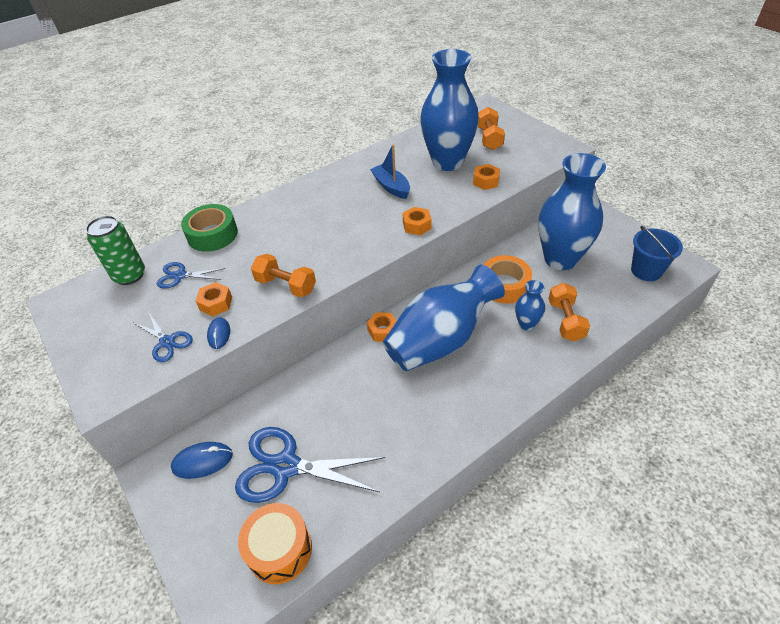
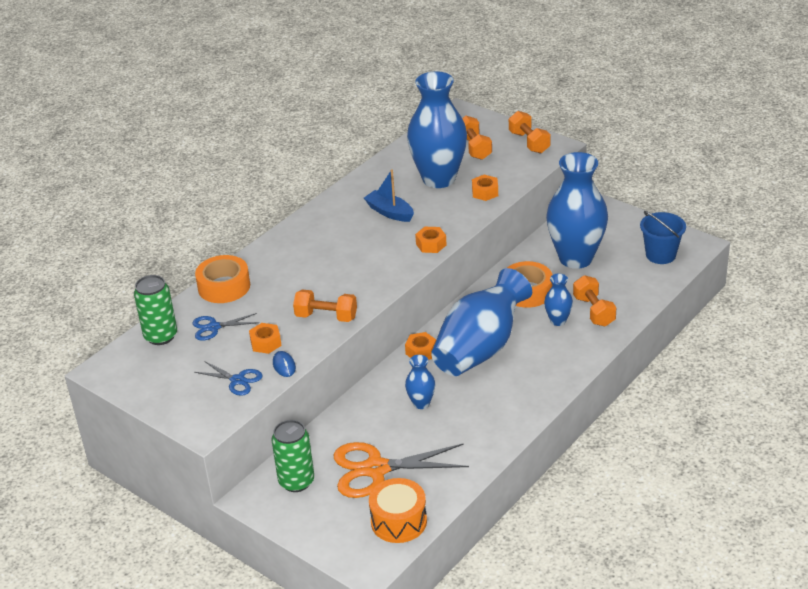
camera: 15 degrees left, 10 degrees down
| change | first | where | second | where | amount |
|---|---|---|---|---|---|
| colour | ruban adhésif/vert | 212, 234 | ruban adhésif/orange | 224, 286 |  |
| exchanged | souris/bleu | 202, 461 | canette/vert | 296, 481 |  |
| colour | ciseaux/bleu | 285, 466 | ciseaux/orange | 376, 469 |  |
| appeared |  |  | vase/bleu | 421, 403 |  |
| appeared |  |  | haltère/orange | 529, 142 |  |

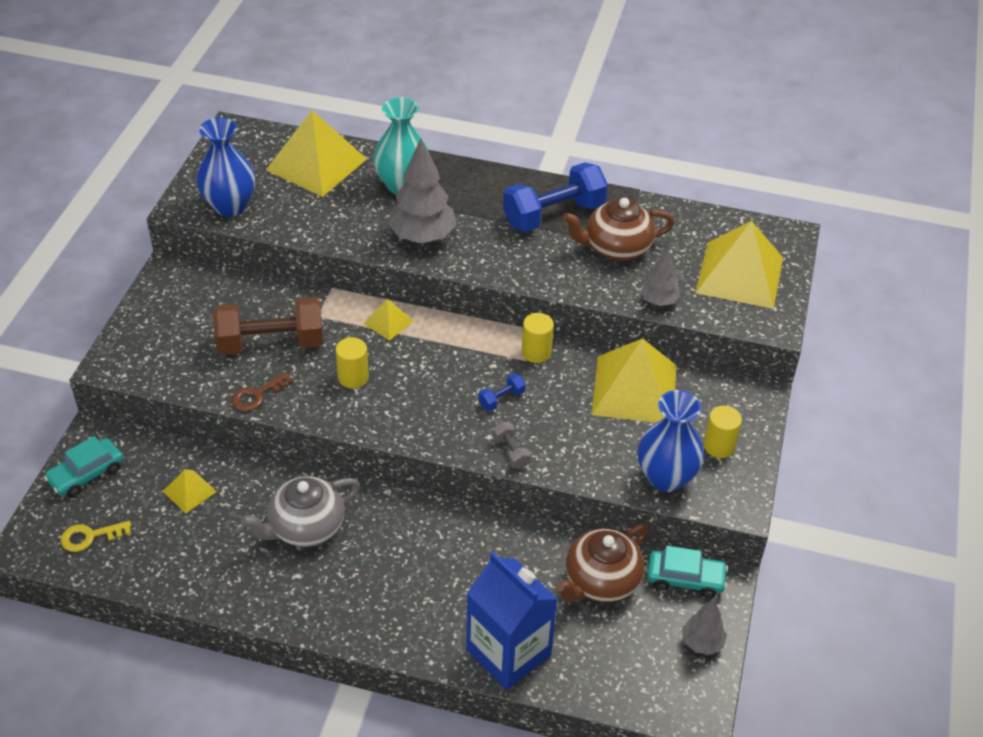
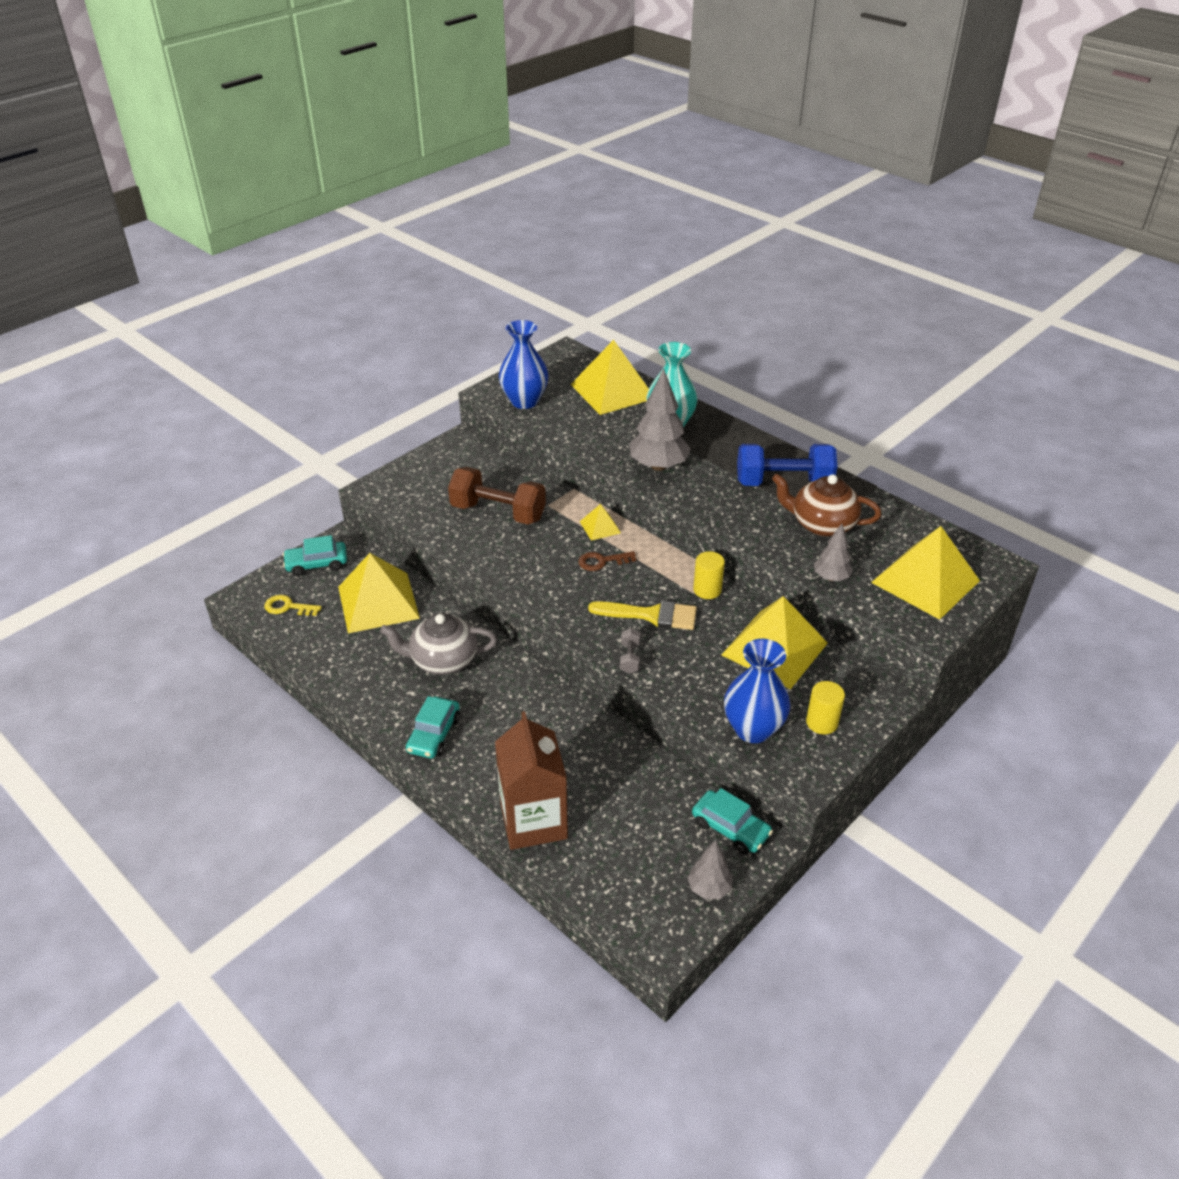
camera: 30 degrees right, 5 degrees down
| change | first | where | second | where | amount |
|---|---|---|---|---|---|
| size | pyramide/jaune | 189, 491 |  | 378, 602 | x2.15 |
| appeared |  |  | voiture/turquoise | 434, 734 |  |
| colour | brique de lait/bleu | 508, 652 | brique de lait/marron | 533, 821 |  |
| relocated | clé/marron | 257, 395 |  | 602, 561 |  |
| exchanged | haltère/bleu | 501, 399 | pinceau/jaune | 651, 615 |  |
| missing | cylindre/jaune | 353, 377 |  |  |  |
| missing | théière/marron | 601, 581 |  |  |  |

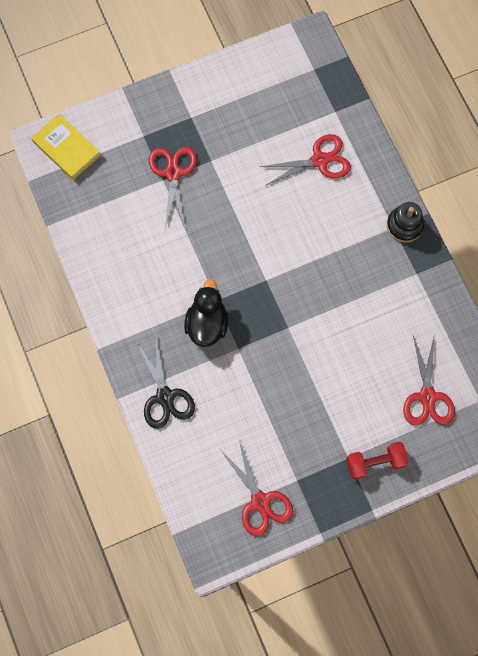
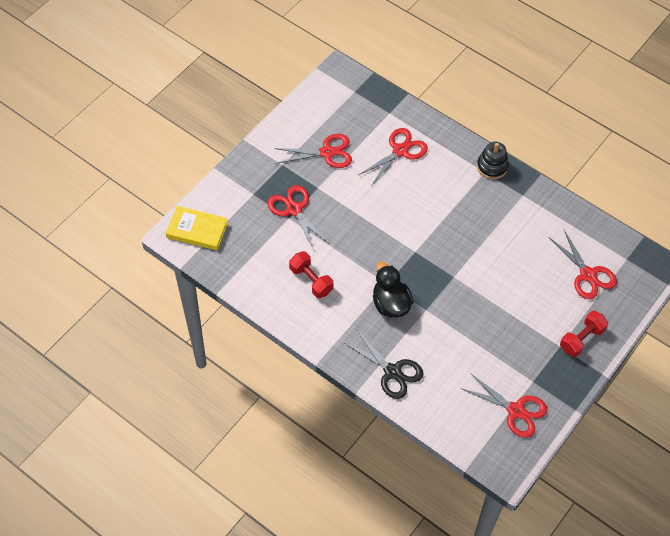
camera: 30 degrees left, 15 degrees down
| change | first | where | second | where | amount |
|---|---|---|---|---|---|
| appeared |  |  | ciseaux/rouge | 327, 152 |  |
| appeared |  |  | haltère/rouge | 311, 280 |  |

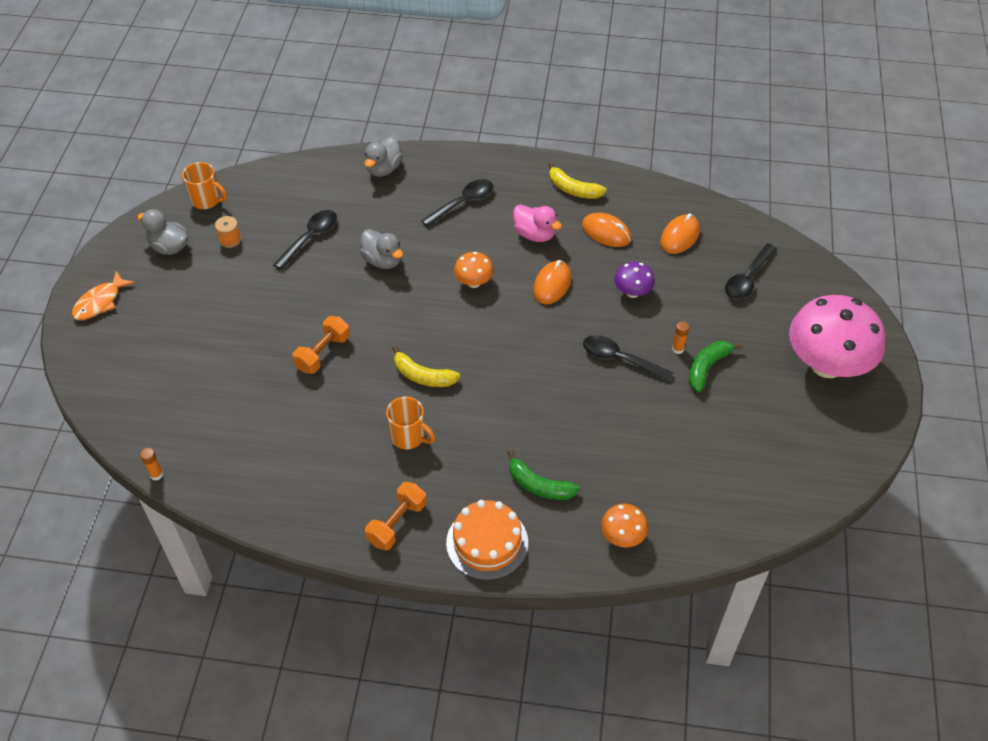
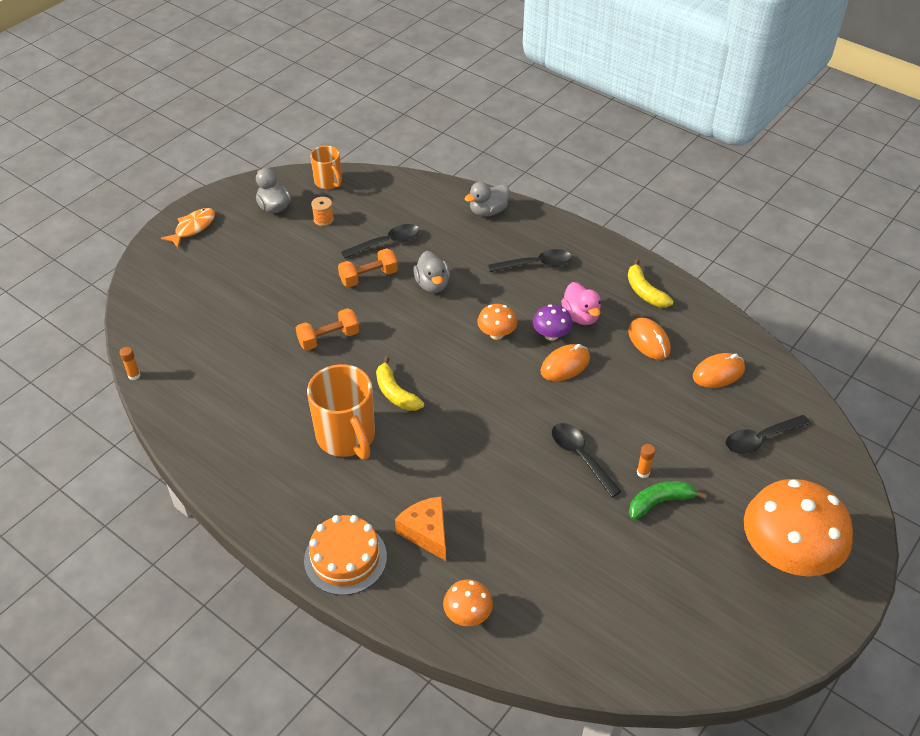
camera: 30 degrees right, 5 degrees down
| change | first | where | second | where | amount |
|---|---|---|---|---|---|
| spun | poisson/orange | 100, 302 |  | 193, 228 | 150 degrees clockwise |
| size | tasse/orange | 409, 436 |  | 347, 437 | x1.73 |
| relocated | haltère/orange | 397, 523 |  | 368, 277 |  |
| exchanged | banane/vert | 539, 485 | fromage/orange | 426, 532 |  |
| relocated | champignon/violet | 632, 292 |  | 551, 335 |  |
| colour | champignon/rose | 826, 364 | champignon/orange | 786, 555 |  |

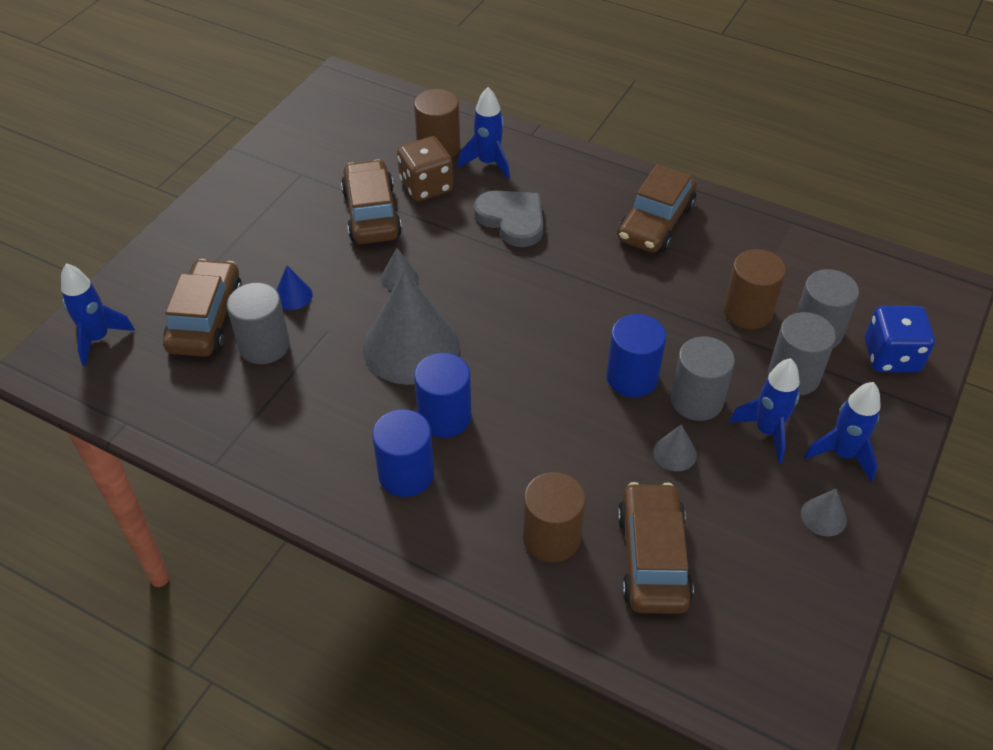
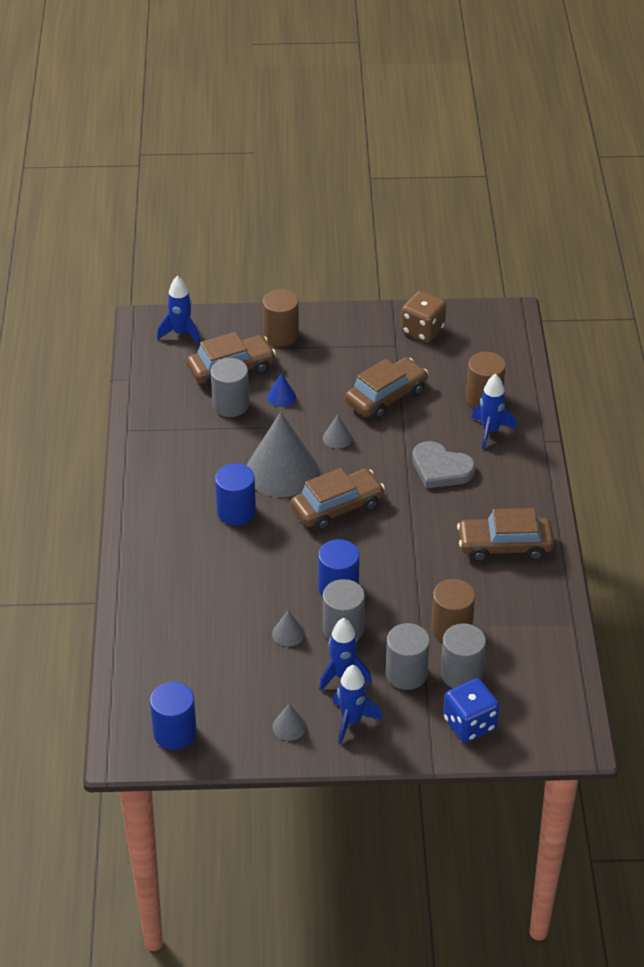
camera: 60 degrees right, 5 degrees down
| change | first | where | second | where | amount |
|---|---|---|---|---|---|
| relocated | cylindre/bleu | 406, 474 |  | 175, 732 |  |
| relocated | cylindre/marron | 551, 537 |  | 281, 335 |  |
| relocated | voiture/marron | 652, 558 |  | 337, 507 |  |
| relocated | dé/marron | 426, 186 |  | 422, 330 |  |
| spun | cœur/gris | 512, 220 |  | 441, 469 | 105 degrees clockwise |

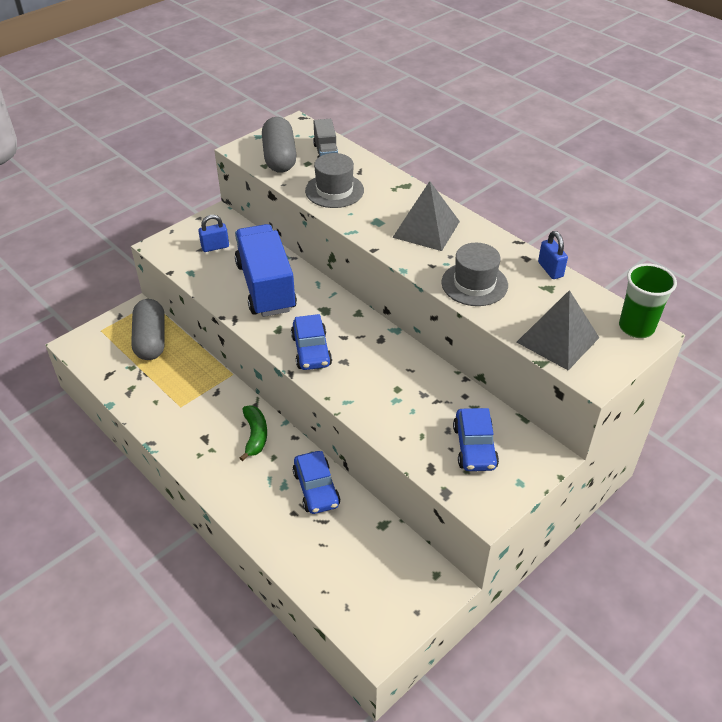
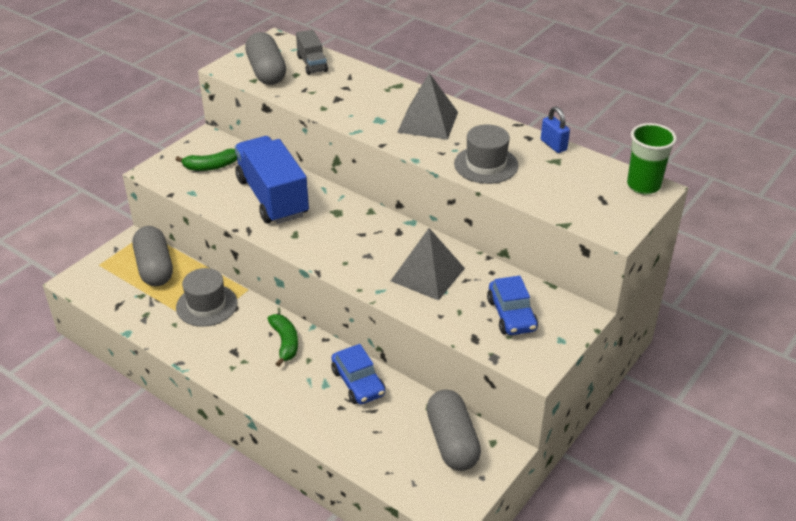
camera: 10 degrees left, 5 degrees down
| change | first | where | second | where | amount |
|---|---|---|---|---|---|
| exchanged | cadenas/bleu | 215, 247 | banane/vert | 211, 166 |  |
| relocated | chapeau/gris | 334, 190 |  | 206, 305 |  |
| relocated | pyramide/gris | 557, 339 |  | 427, 274 |  |
| appeared |  |  | gélule/gris | 452, 441 |  |
| missing | voiture/bleu | 311, 351 |  |  |  |

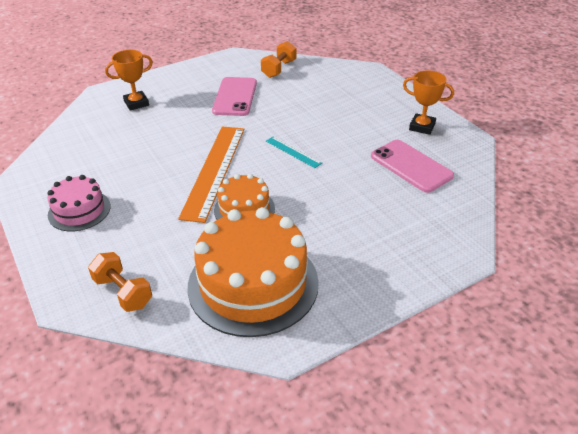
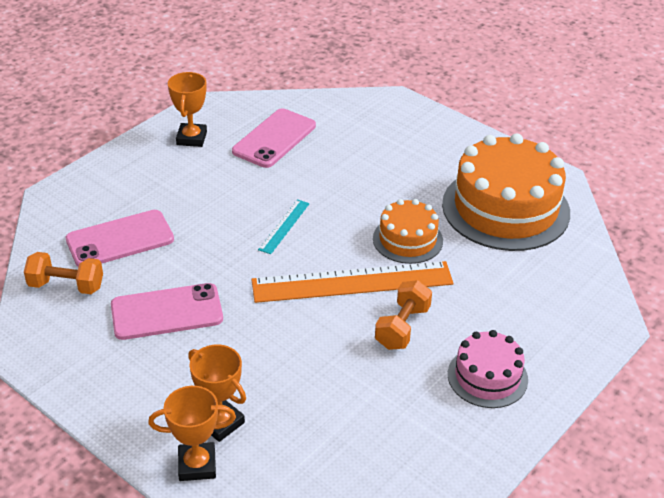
camera: 110 degrees left, 0 degrees up
| change | first | where | second | where | amount |
|---|---|---|---|---|---|
| appeared |  |  | téléphone/rose | 120, 240 |  |
| appeared |  |  | trophée/orange | 197, 465 |  |
| relocated | haltère/orange | 123, 292 |  | 402, 327 |  |

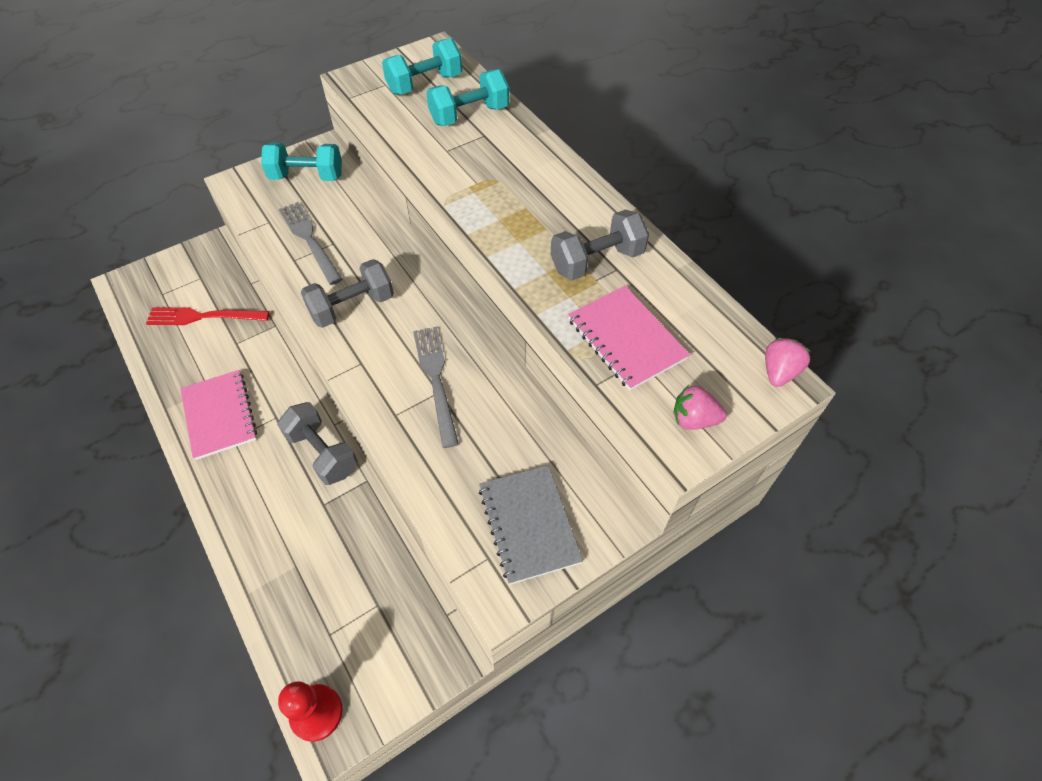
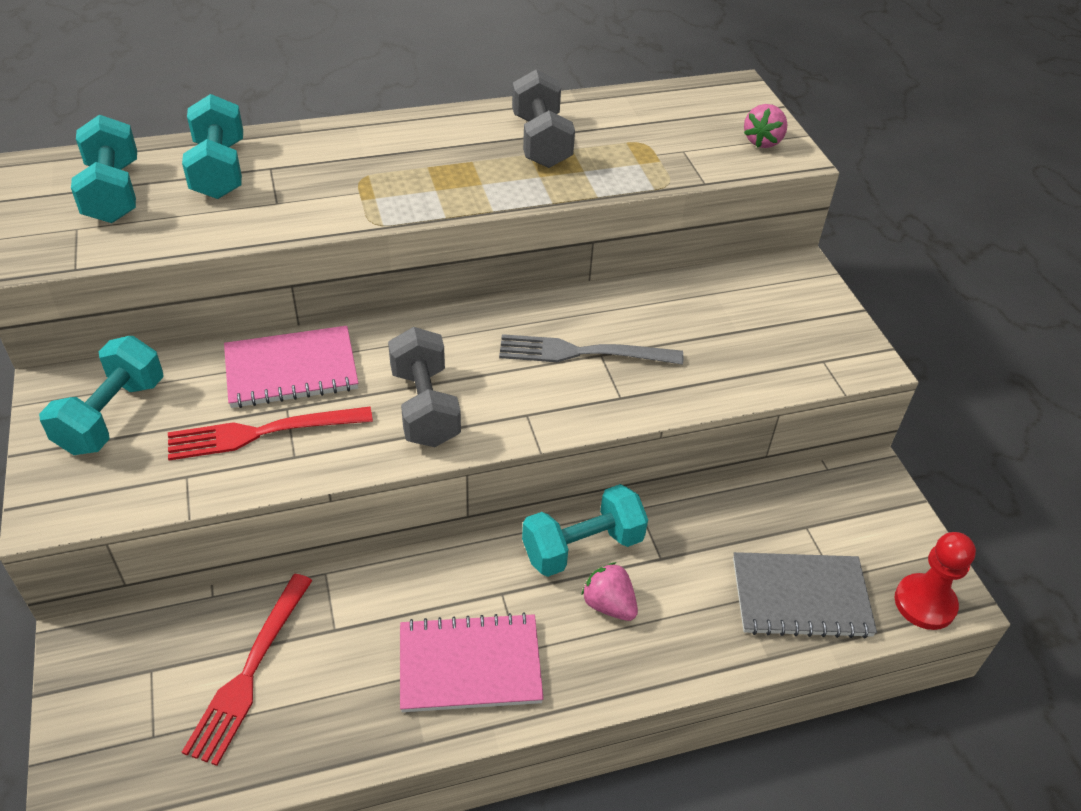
camera: 75 degrees left, 10 degrees down
| change | first | where | second | where | amount |
|---|---|---|---|---|---|
| colour | fourchette/gris | 309, 239 | fourchette/rouge | 260, 433 |  |
| relocated | carnet/rose | 626, 339 |  | 291, 370 |  |
| colour | haltère/gris | 322, 453 | haltère/turquoise | 582, 547 |  |
| relocated | fraise/rose | 779, 372 |  | 609, 605 |  |
| relocated | carnet/gris | 529, 524 |  | 801, 597 |  |

